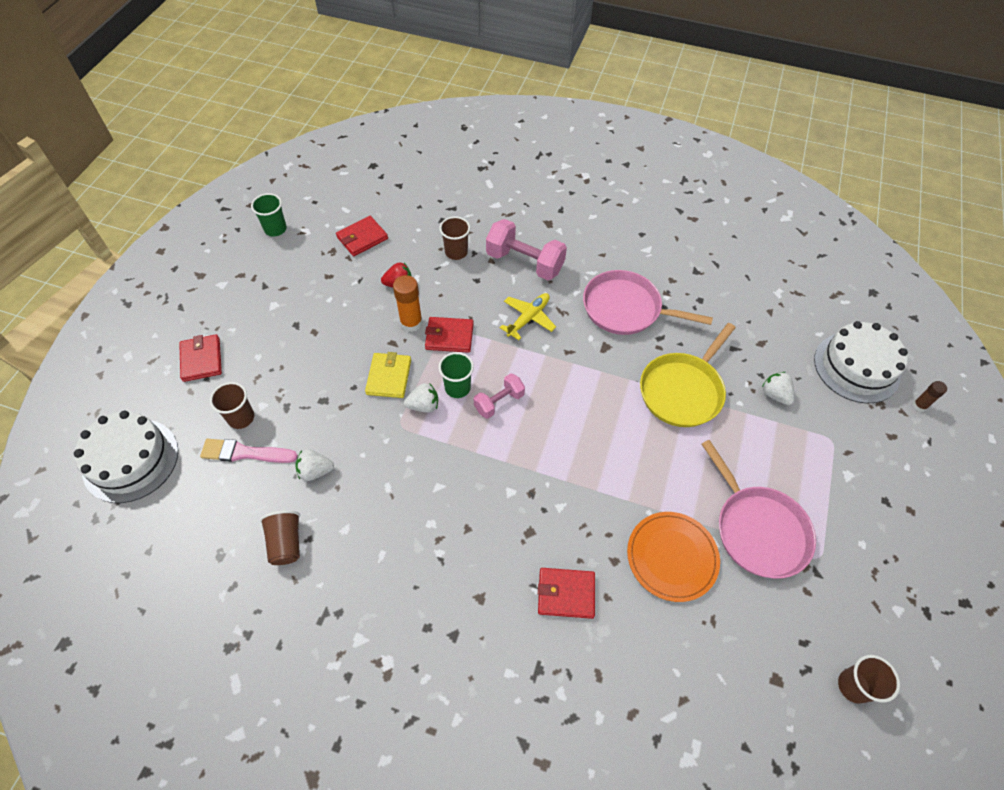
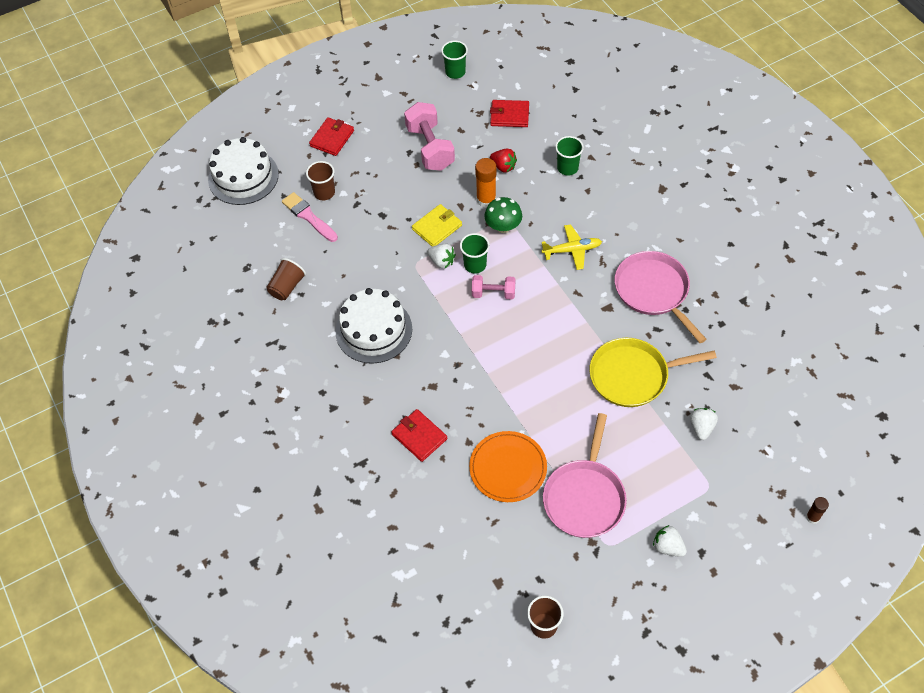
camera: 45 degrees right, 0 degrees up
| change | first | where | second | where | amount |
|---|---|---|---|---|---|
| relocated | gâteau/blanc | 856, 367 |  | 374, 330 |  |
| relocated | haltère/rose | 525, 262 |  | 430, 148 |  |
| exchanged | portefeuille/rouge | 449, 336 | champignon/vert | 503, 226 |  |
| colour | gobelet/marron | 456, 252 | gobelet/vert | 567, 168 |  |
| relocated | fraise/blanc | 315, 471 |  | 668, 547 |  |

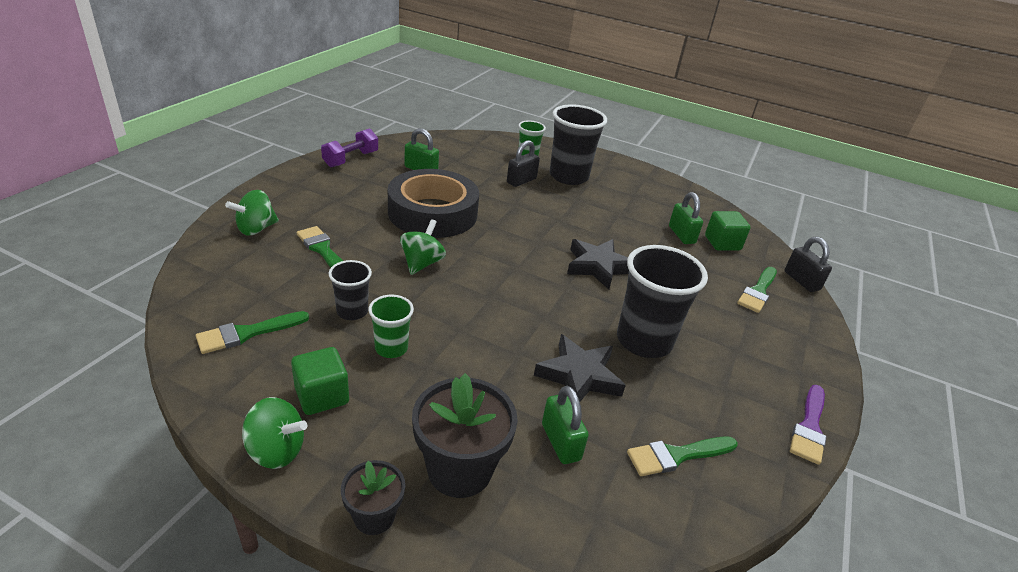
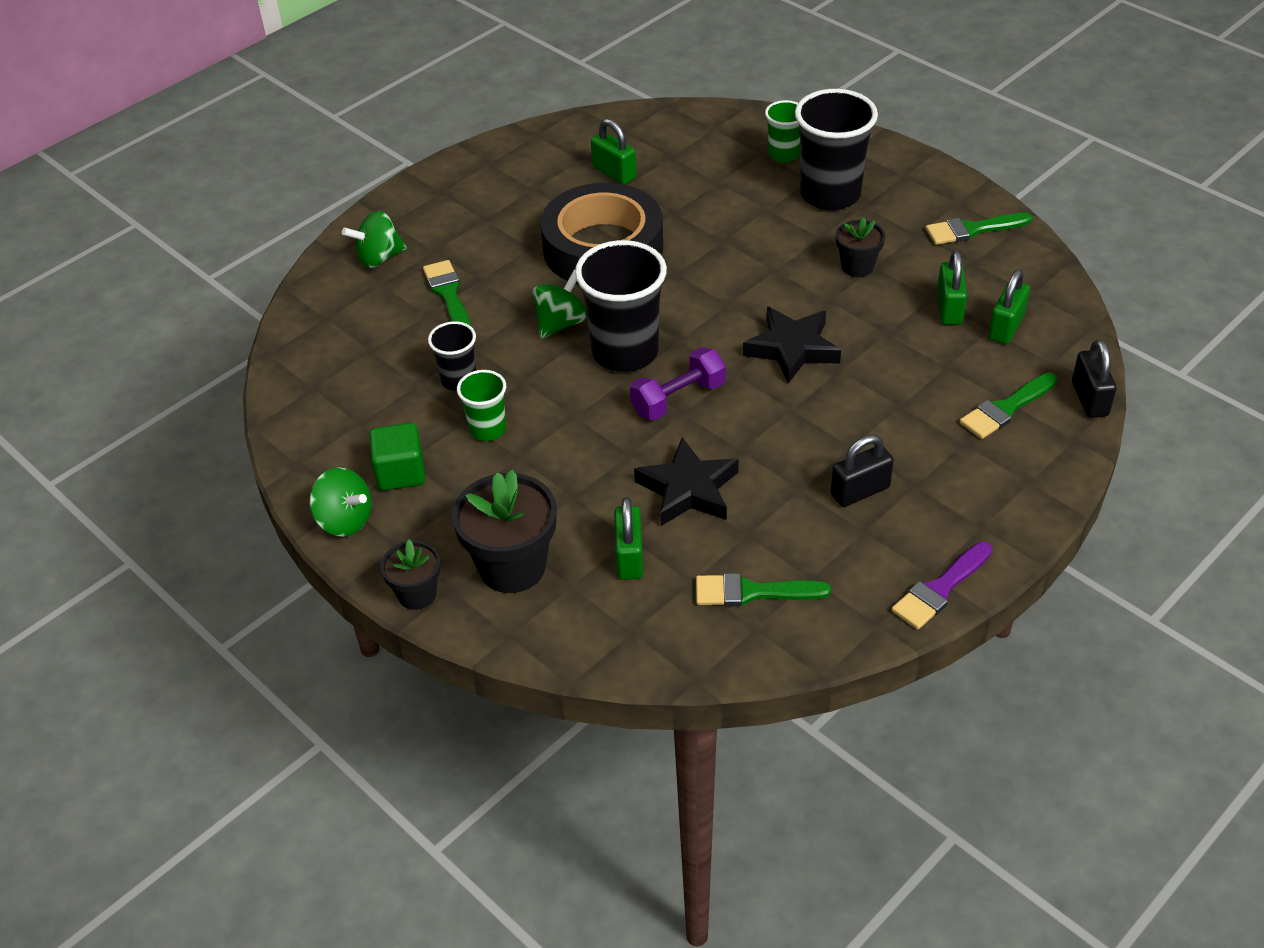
camera: 25 degrees right, 10 degrees up
| change | first | where | second | where | amount |
|---|---|---|---|---|---|
| relocated | gobelet/noir | 644, 341 |  | 625, 352 |  |
| relocated | haltère/violet | 351, 159 |  | 678, 399 |  |
| relocated | cadenas/noir | 521, 181 |  | 860, 491 |  |
| appeared |  |  | pot de fleurs/noir | 857, 267 |  |
| relocated | pinceau/vert | 247, 333 |  | 972, 230 |  |
| exchanged | cube/vert | 722, 243 | cadenas/vert | 1006, 327 |  |

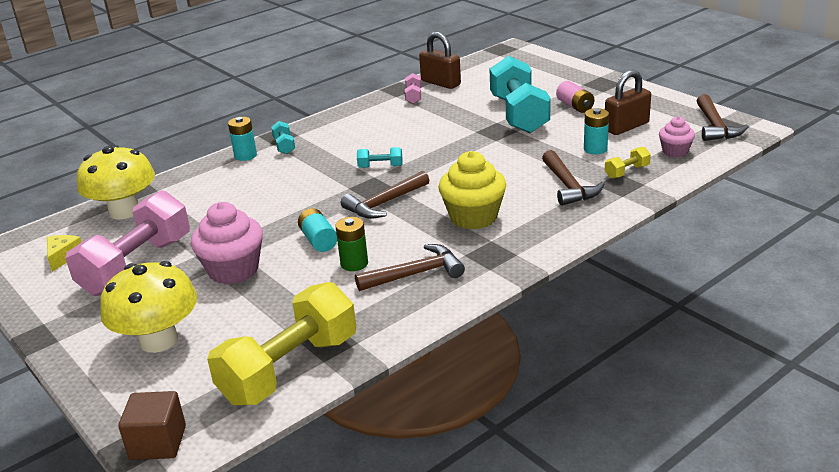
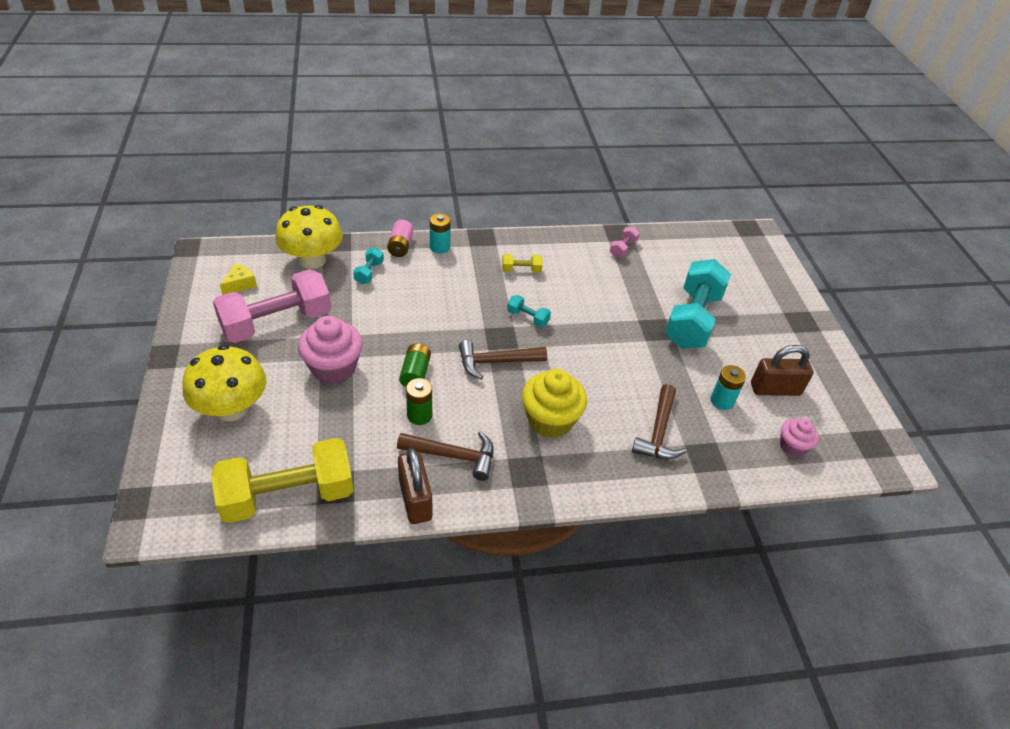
camera: 25 degrees right, 15 degrees up
| change | first | where | second | where | amount |
|---|---|---|---|---|---|
| relocated | haltère/turquoise | 284, 146 |  | 369, 273 |  |
| relocated | pile/rose | 575, 106 |  | 400, 246 |  |
| relocated | cadenas/marron | 440, 83 |  | 415, 499 |  |
| colour | pile/turquoise | 319, 240 | pile/vert | 415, 373 |  |
| relocated | haltère/jaune | 627, 172 |  | 521, 270 |  |
| missing | cube/marron | 158, 443 |  |  |  |
| missing | marteau/marron | 715, 126 |  |  |  |

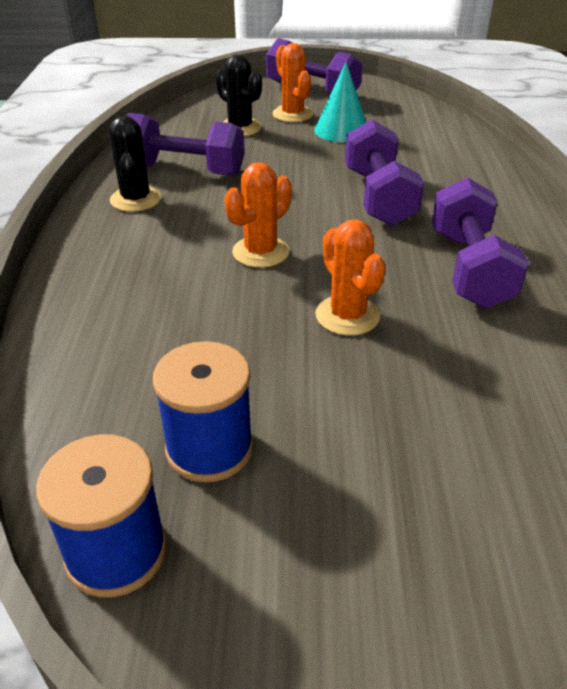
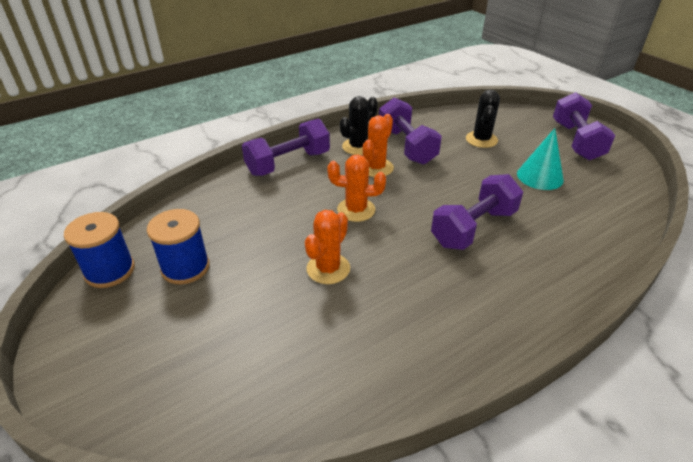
camera: 55 degrees right, 0 degrees up
| change | first | where | second | where | amount |
|---|---|---|---|---|---|
| relocated | haltère/violet | 469, 268 |  | 288, 163 |  |
| relocated | cactus/orange | 292, 114 |  | 376, 168 |  |

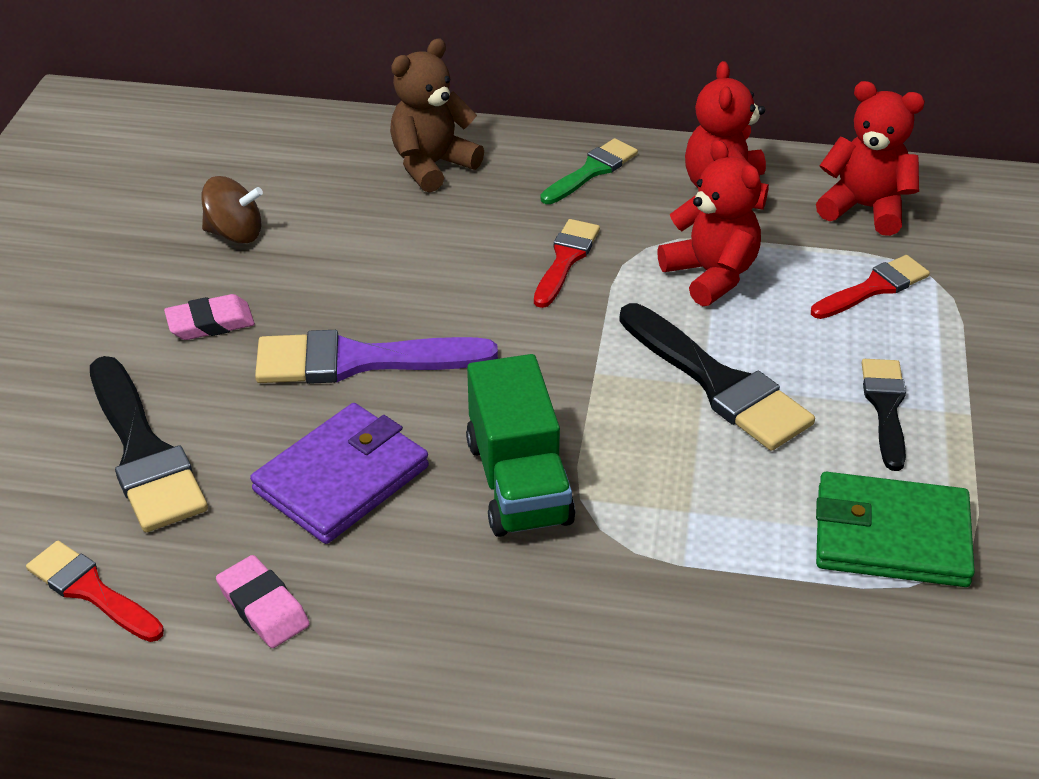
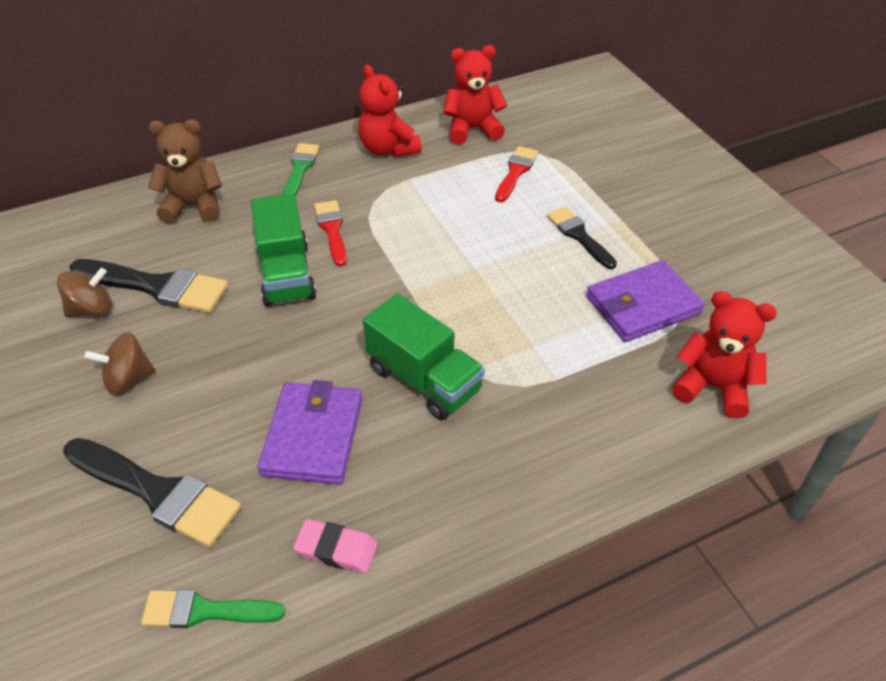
camera: 35 degrees left, 5 degrees up
| change | first | where | second | where | amount |
|---|---|---|---|---|---|
| relocated | pinceau/noir | 718, 383 |  | 157, 286 |  |
| exchanged | gomme/rose | 210, 323 | toupie/marron | 128, 379 |  |
| colour | pinceau/rouge | 91, 590 | pinceau/vert | 205, 611 |  |
| spun | ours en peluche/marron | 432, 165 |  | 194, 206 | 75 degrees clockwise |
| appeared |  |  | camion/vert | 286, 274 |  |
| colour | portefeuille/vert | 891, 536 | portefeuille/violet | 643, 305 |  |
| relocated | ours en peluche/rouge | 711, 275 |  | 713, 386 |  |
| missing | pinceau/violet | 359, 361 |  |  |  |

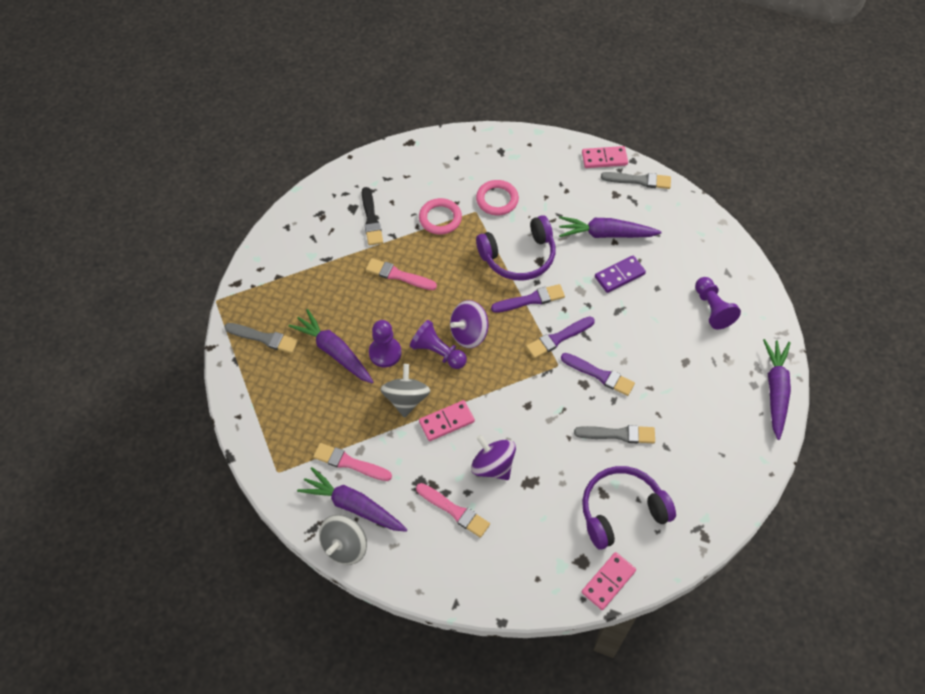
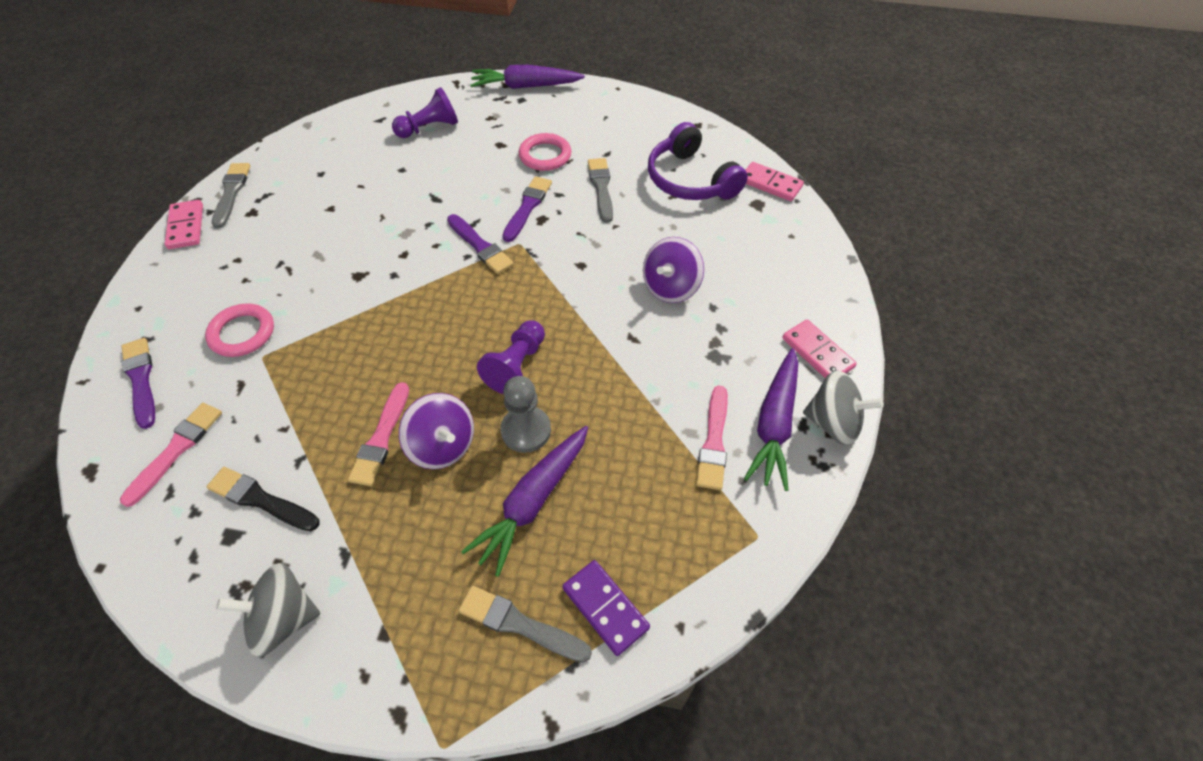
camera: 100 degrees left, 5 degrees down
| change | first | where | second | where | amount |
|---|---|---|---|---|---|
| relocated | pinceau/rose | 454, 511 |  | 176, 450 |  |
| relocated | pinceau/violet | 530, 299 |  | 141, 380 |  |
| spun | pinceau/noir | 371, 219 |  | 261, 500 | 135 degrees counterclockwise |
| relocated | toupie/gris | 406, 399 |  | 283, 619 |  |
| relocated | toupie/violet | 469, 333 |  | 442, 446 |  |
| spun | pinceau/gris | 264, 338 |  | 520, 624 | 75 degrees counterclockwise |
| colour | pion/violet | 385, 353 | pion/gris | 526, 430 |  |
| relocated | anneau/rose | 440, 218 |  | 545, 155 |  |
| relocated | domino/violet | 619, 275 |  | 605, 608 |  |
| relocated | domino/rose | 446, 422 |  | 817, 353 |  |
| missing | casque audio/violet | 519, 257 |  |  |  |
| missing | carotte/violet | 605, 234 |  |  |  |

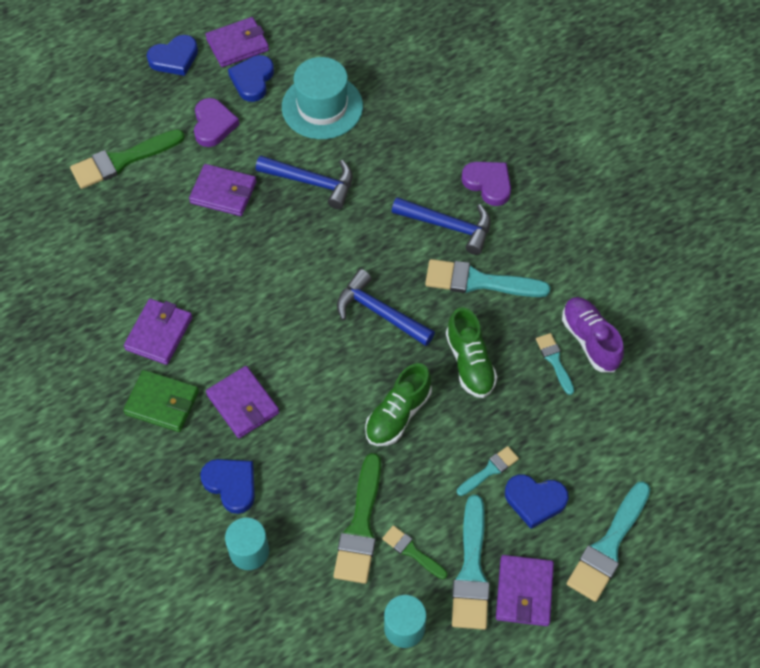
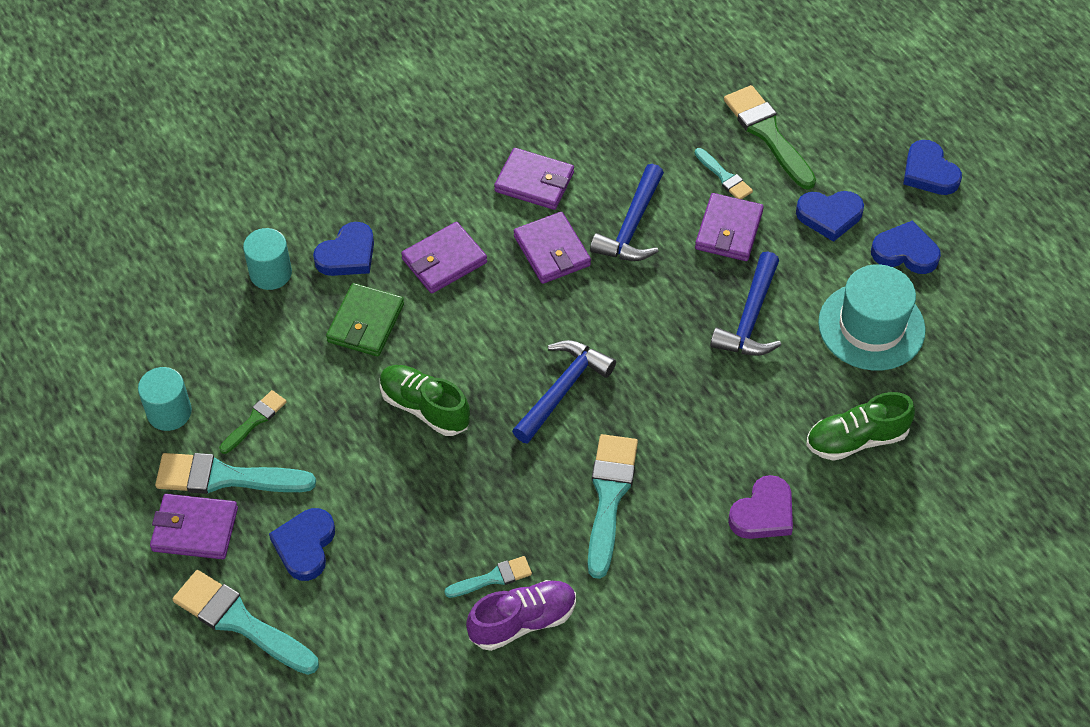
camera: 90 degrees right, 5 degrees down
| change | first | where | second | where | amount |
|---|---|---|---|---|---|
| relocated | portefeuille/vert | 162, 403 |  | 365, 323 |  |
| relocated | portefeuille/violet | 237, 45 |  | 552, 251 |  |
| relocated | marteau/bleu | 449, 226 |  | 632, 227 |  |
| relocated | pinceau/turquoise | 489, 470 |  | 724, 177 |  |
| colour | cœur/violet | 213, 125 | cœur/bleu | 829, 216 |  |
| relocated | chaussure/vert | 470, 363 |  | 856, 439 |  |
| missing | pinceau/vert | 360, 526 |  |  |  |

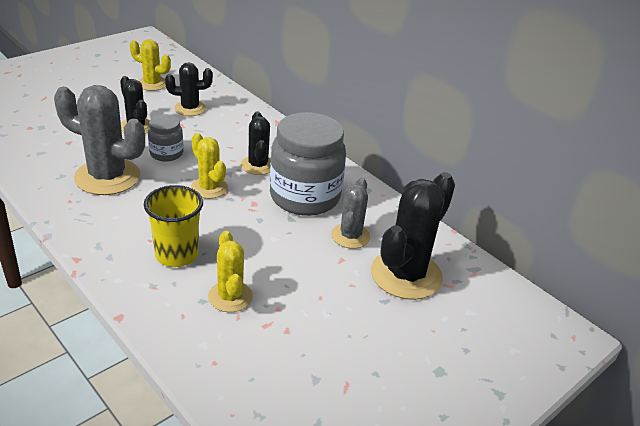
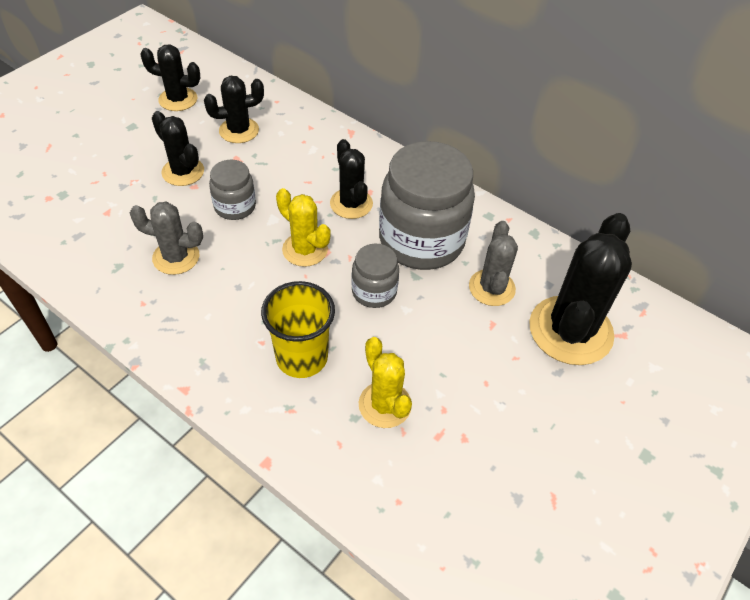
camera: 10 degrees left, 15 degrees up
| change | first | where | second | where | amount |
|---|---|---|---|---|---|
| size | cactus/gris | 107, 177 |  | 176, 257 | x0.58 |
| colour | cactus/jaune | 152, 84 | cactus/noir | 178, 99 |  |
| appeared |  |  | bocal/gris | 374, 291 |  |

